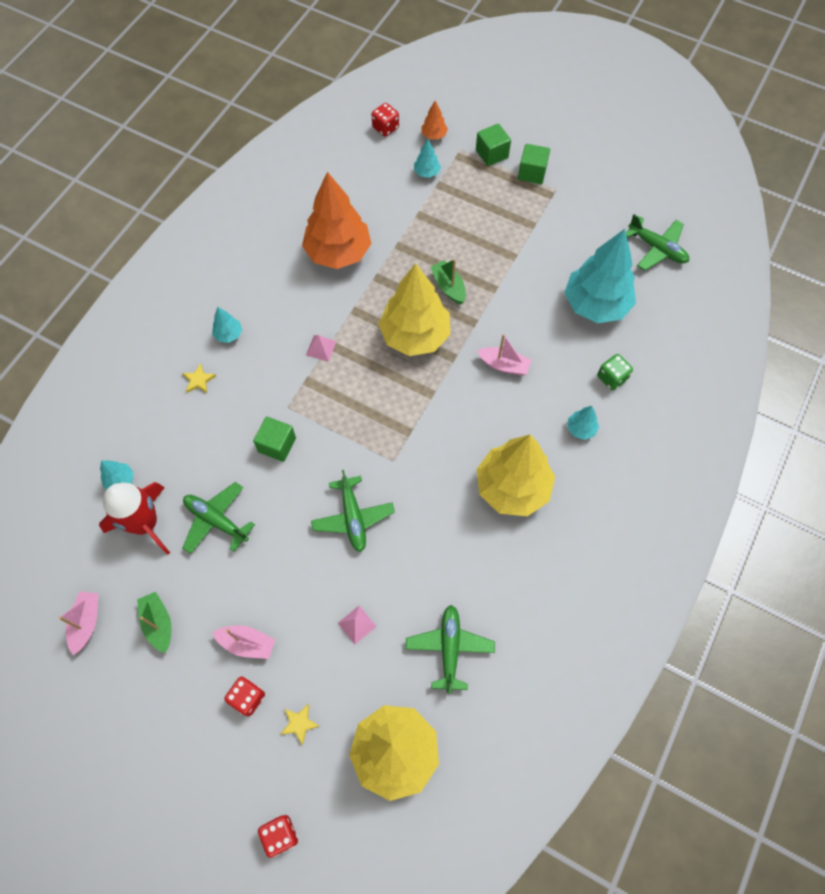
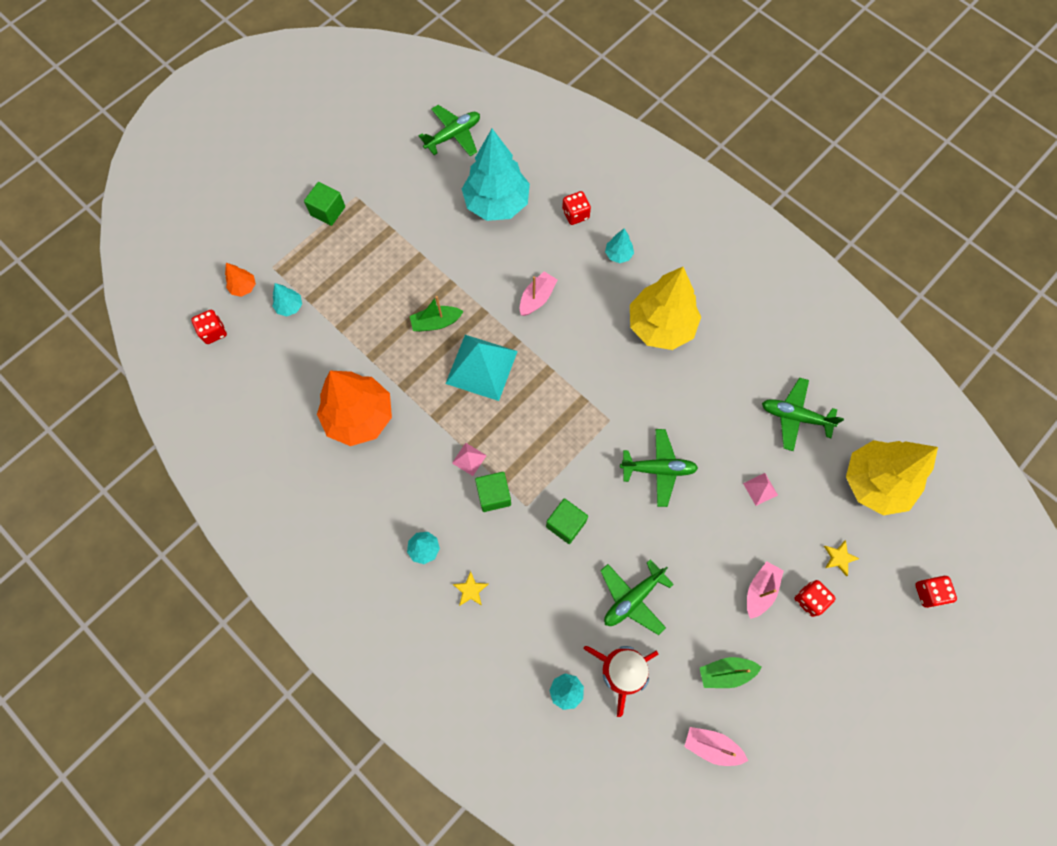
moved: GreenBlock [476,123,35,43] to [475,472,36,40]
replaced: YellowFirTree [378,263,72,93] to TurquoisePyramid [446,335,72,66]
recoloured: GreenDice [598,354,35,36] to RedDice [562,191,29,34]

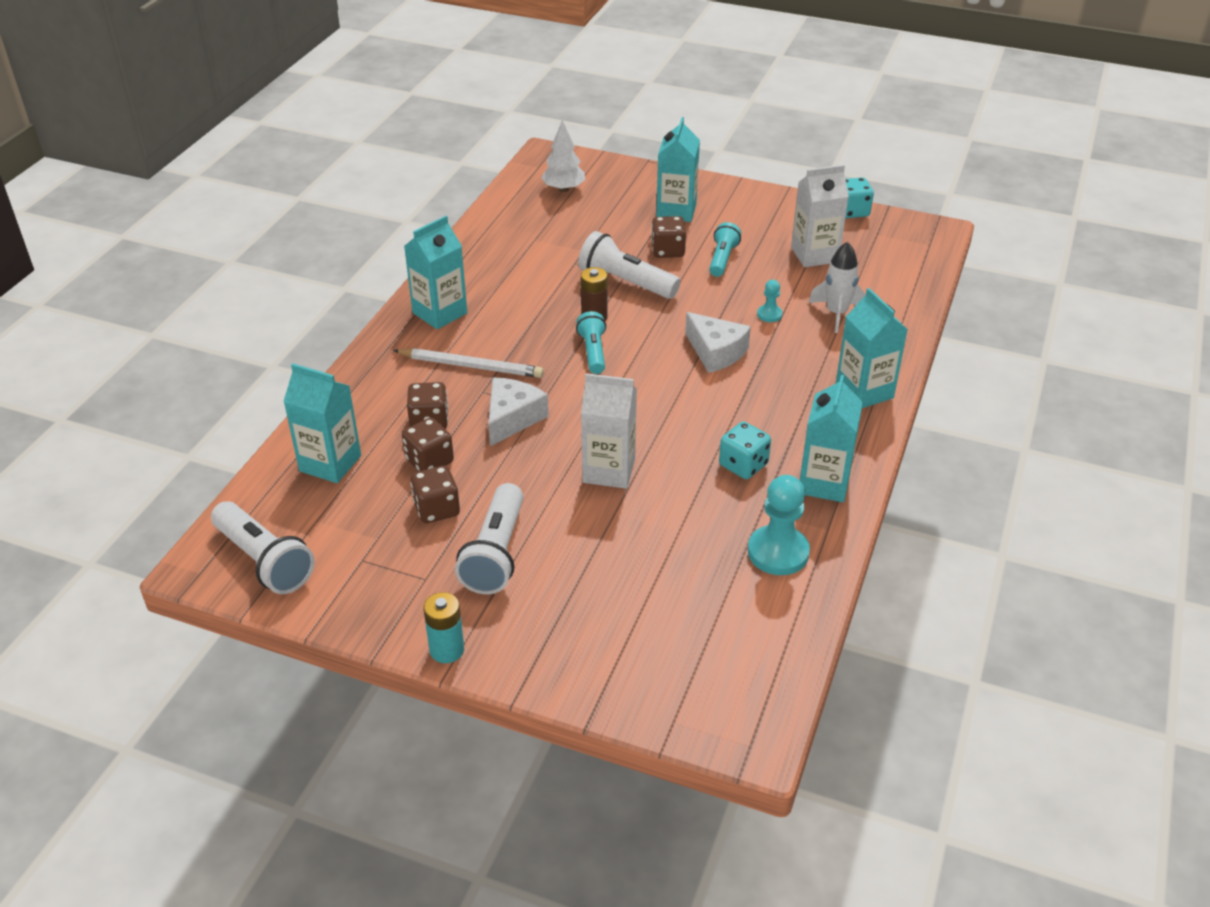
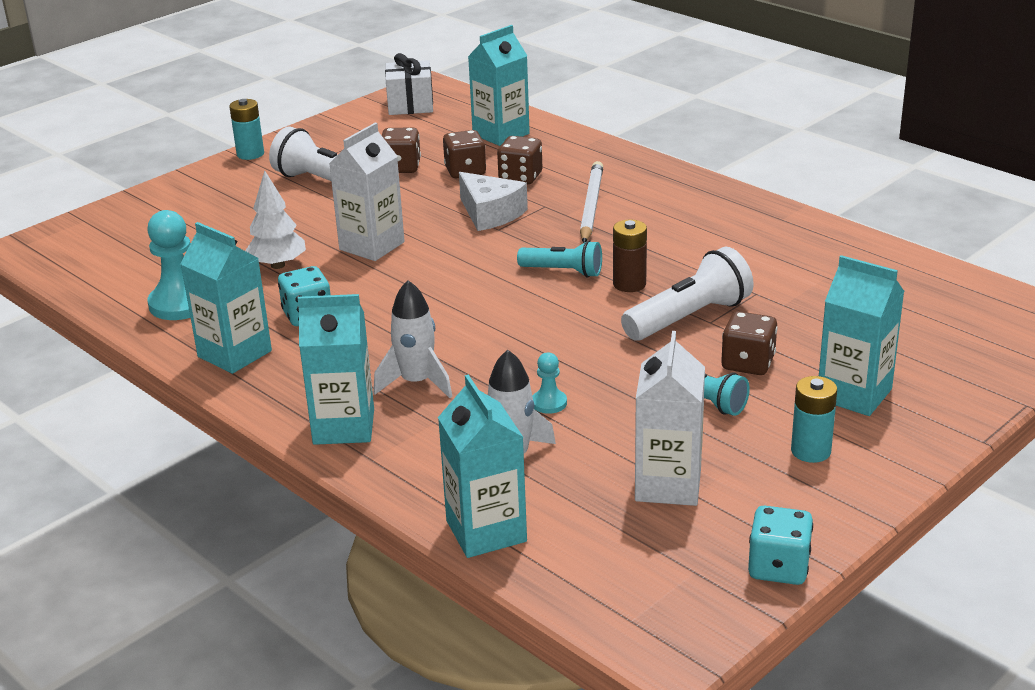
removed: WhitePieceOfCheese [685,312,66,61]
added: WhiteRocket [374,280,78,118]; TurquoiseBattery [791,376,46,87]
moved: WhiteFirTree [541,120,44,72] to [245,170,61,99]; TurquoiseMilkCarton [404,216,63,113] to [438,374,89,184]
replaced: WhiteTorch [211,501,104,93] to WhiteGift [385,53,48,62]
turned: WhitePencil [393,348,151,30] = [580,161,23,82] 150 degrees clockwise

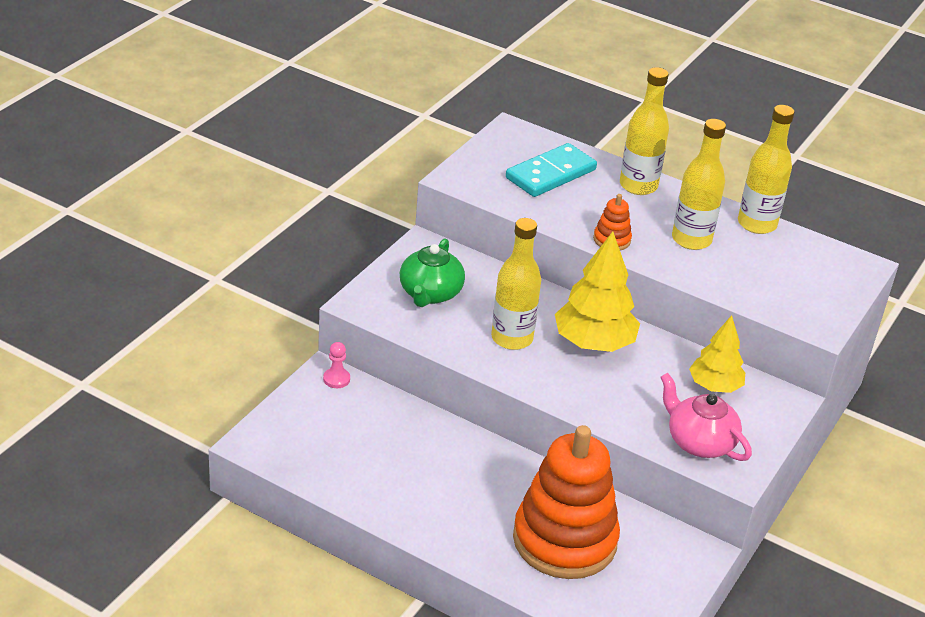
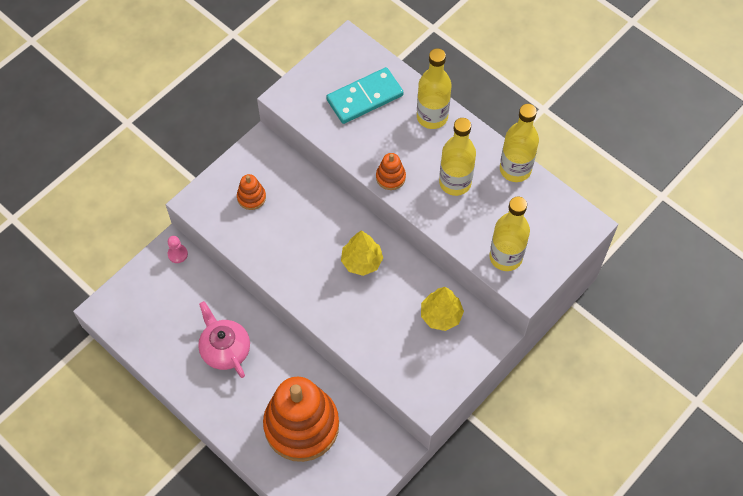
moved: PinkChinaTeapot [660,373,92,88] to [198,301,52,77]; YellowDrinkBottle [491,218,50,132] to [490,196,40,75]
replaced: GreenChinaTeapot [400,238,65,69] to OrangeRingStacker [237,174,29,36]
resized: YellowFirTree [555,231,85,121] = [341,230,42,46] x0.65

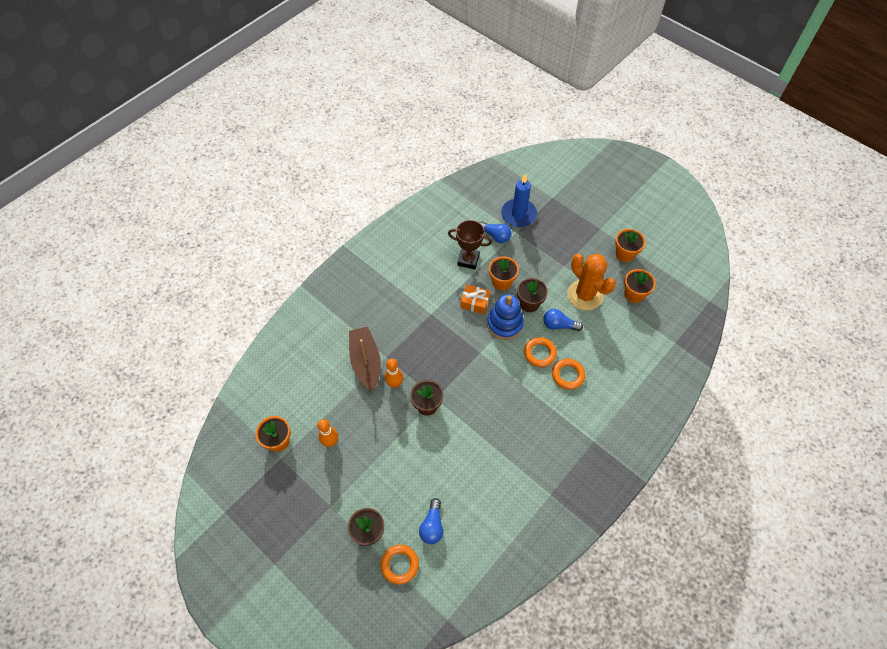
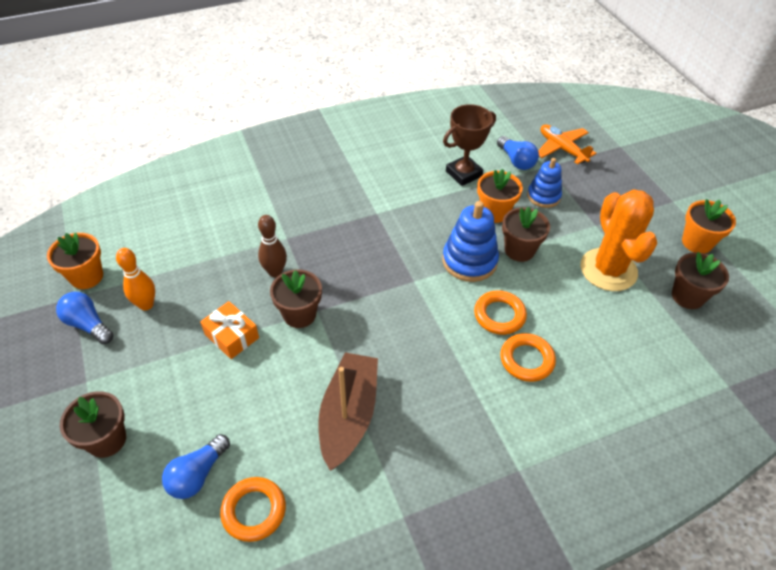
added: RoyalBlueRingStacker [527,158,35,50]
moved: RoyalBlueBulb [543,309,40,22] to [56,292,57,52]; OrangeGift [460,285,31,29] to [200,301,59,58]; OrangeTorus [381,545,38,40] to [220,477,66,65]; RussetBoat [349,327,32,65] to [318,352,60,119]
replaced: RoyalBlueCandle [501,174,36,53] to OrangeAeroplane [538,124,58,40]
recoloured: OrangeSkittle [385,359,18,29] to RussetSkittle [258,215,29,63]; OrangePottedPlant [624,269,32,34] to RussetPottedPlant [672,252,57,57]
turned: RussetPrizeCup [448,220,44,49] = [443,104,53,82] 75 degrees counterclockwise

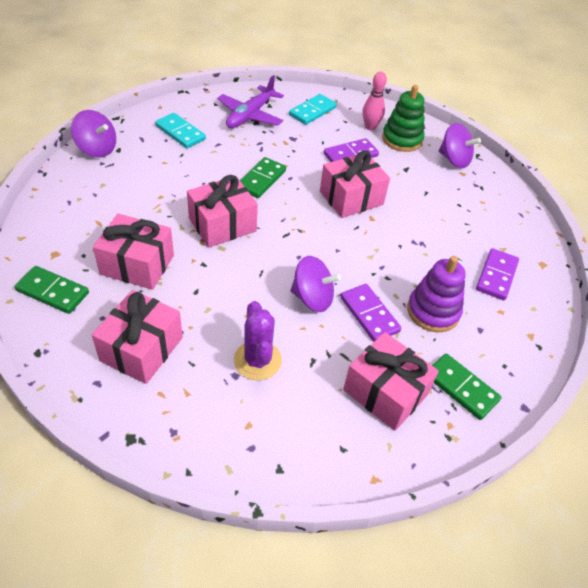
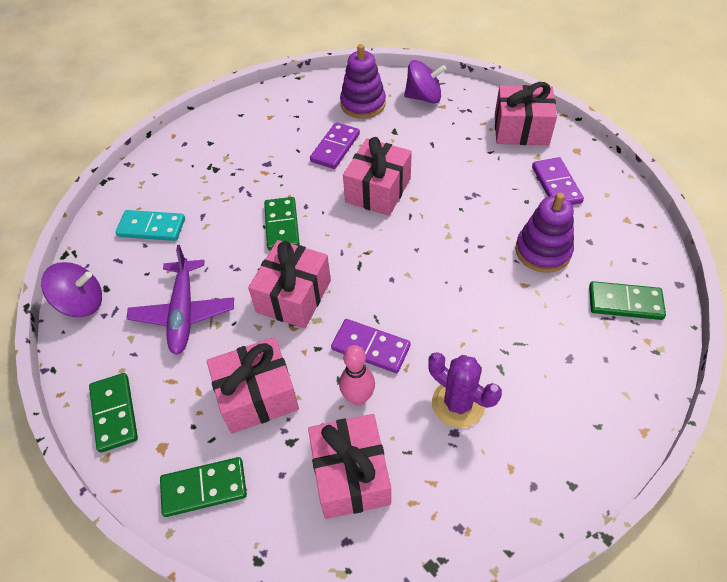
removed: TurquoiseDomino [289,94,48,31]; VioletSpinningTop [291,256,50,56]
added: GreenDomino [89,373,49,80]
moved: VioletAeroplane [217,75,67,53] to [126,245,108,110]; VioletDomino [341,284,60,58] to [331,319,80,54]; PinkSkittle [363,71,24,59] to [339,345,36,60]; PinkGift [343,332,96,99] to [495,82,62,63]
recoloured: GreenRingStacker [382,85,43,67] to VioletRingStacker [340,44,46,75]

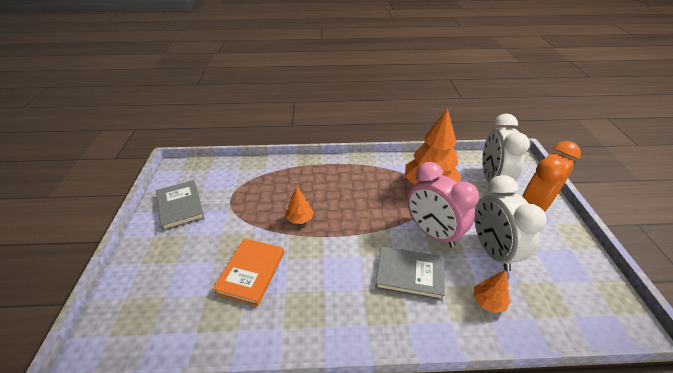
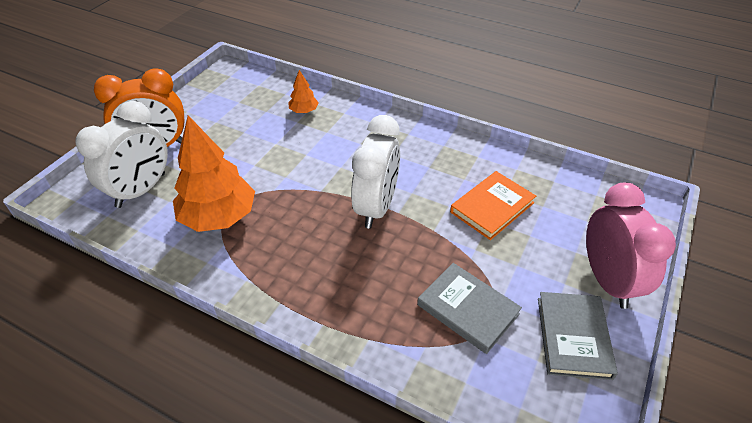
removed: OrangeFirTree [286,186,28,38]
moved: WhiteAlarmClock [475,175,72,97] to [351,115,49,114]; AshGreyHardcover [375,247,70,54] to [417,263,105,91]; PinkAlarmClock [408,162,71,86] to [586,183,90,126]

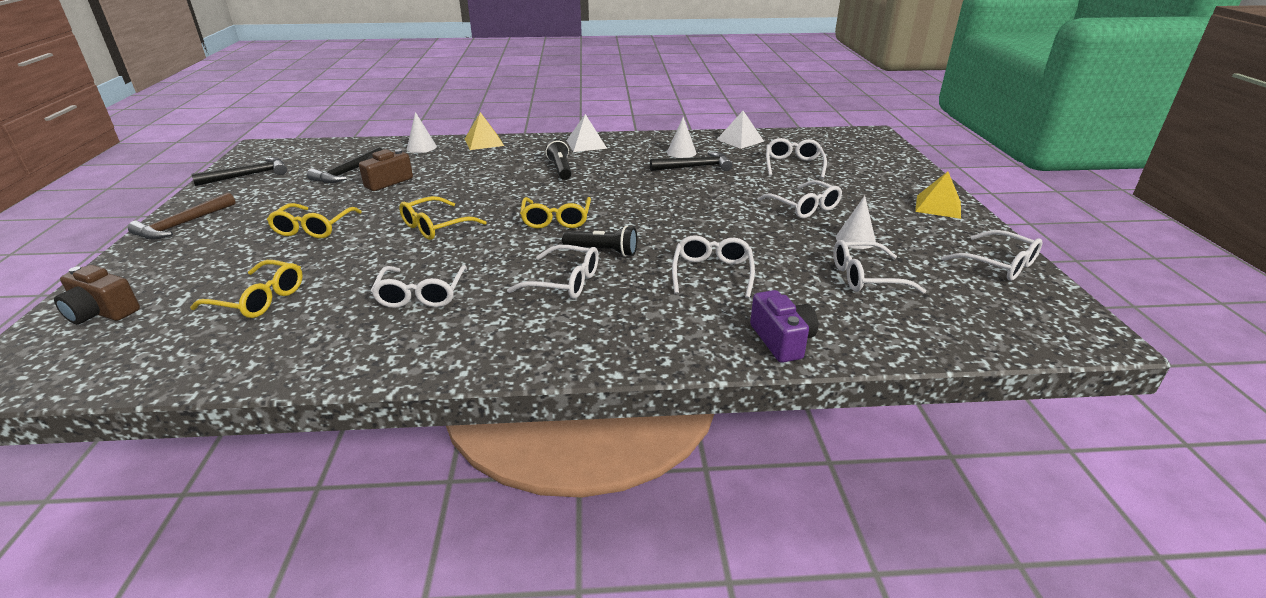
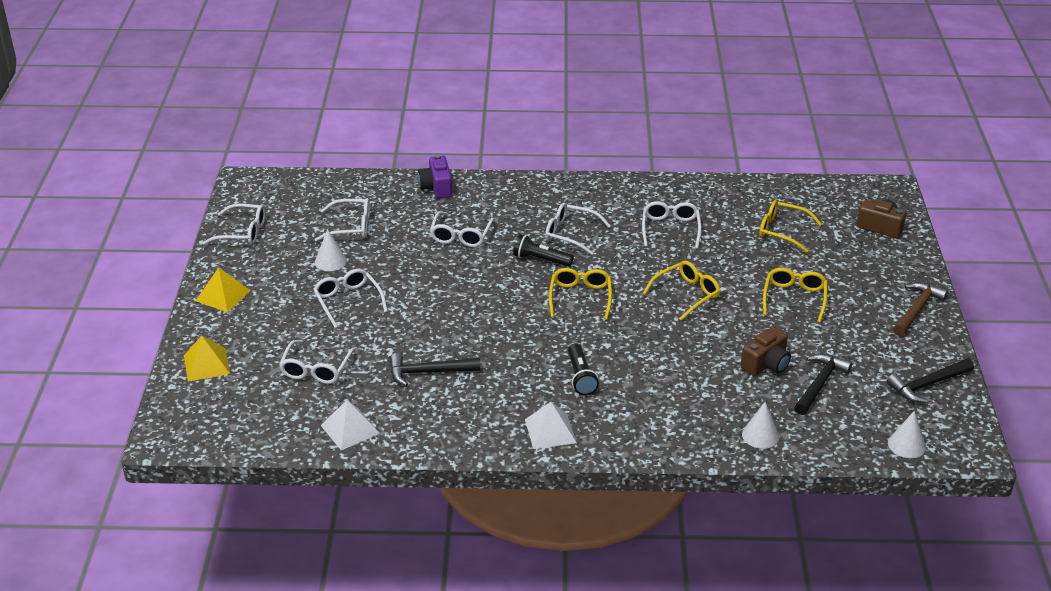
moved: YellowPyramid [465,112,39,38] to [184,336,46,46]; WhiteCone [667,117,29,41] to [888,411,38,47]
turned: WhiteEyeglasses [942,230,101,51] = [203,203,63,42] 135 degrees clockwise

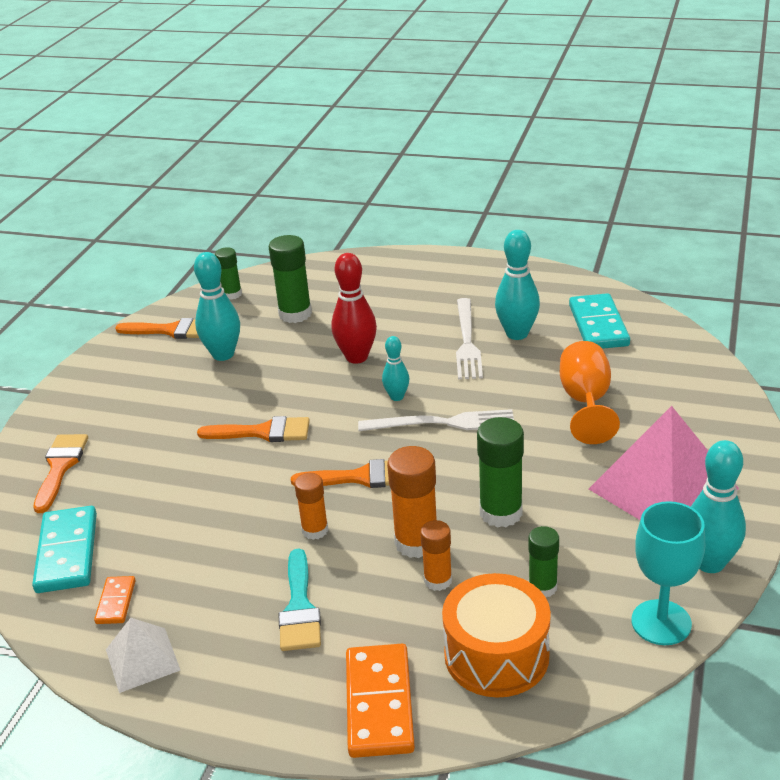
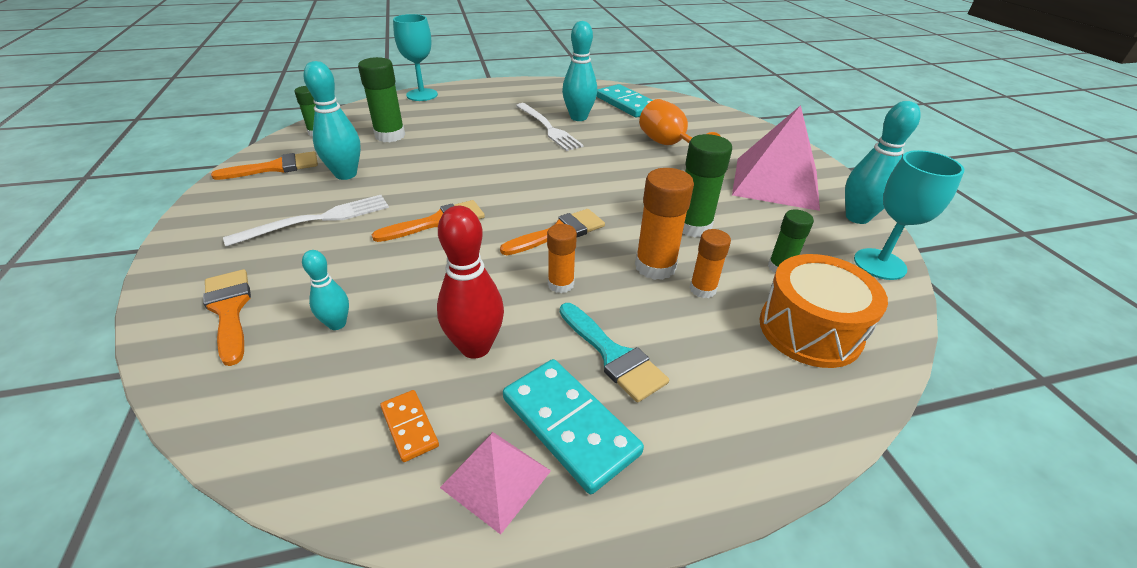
removed: OrangeDomino [346,644,69,114]
added: TurquoiseGoblet [393,14,45,87]
moved: WhiteFork [358,409,156,22] to [223,195,166,52]; TurquoiseSkittle [382,336,27,65] to [302,250,47,80]; RedSkittle [332,253,45,111] to [437,206,67,153]; TurquoiseDomino [32,506,65,87] to [503,359,141,135]
recoloured: WhitePyramid [106,618,74,75] to PinkPyramid [440,432,111,103]

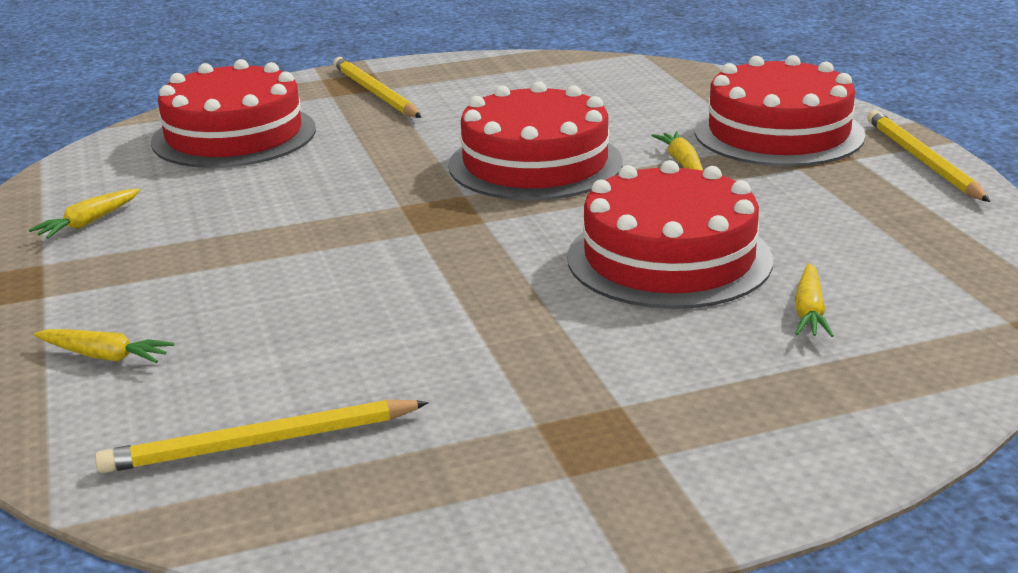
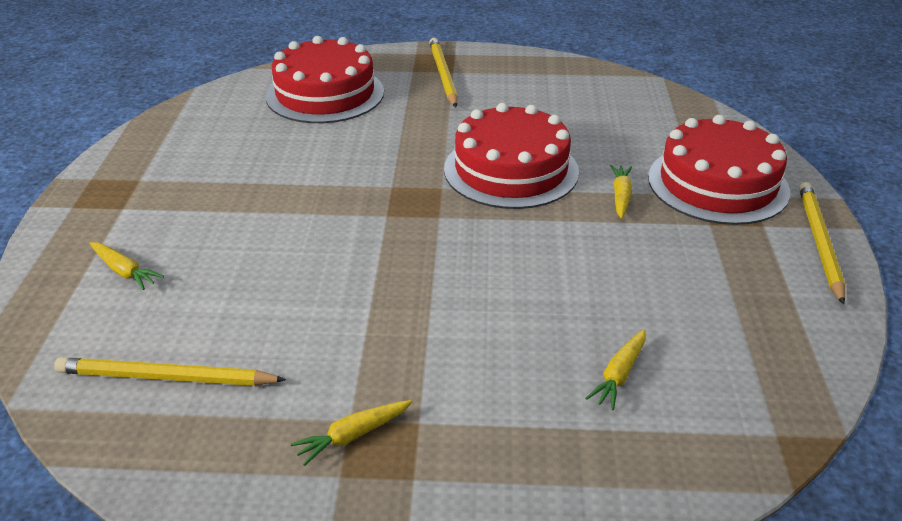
removed: RedCake [567,160,206,149]
moved: YellowRootVegetable [29,189,111,50] to [291,400,121,66]

